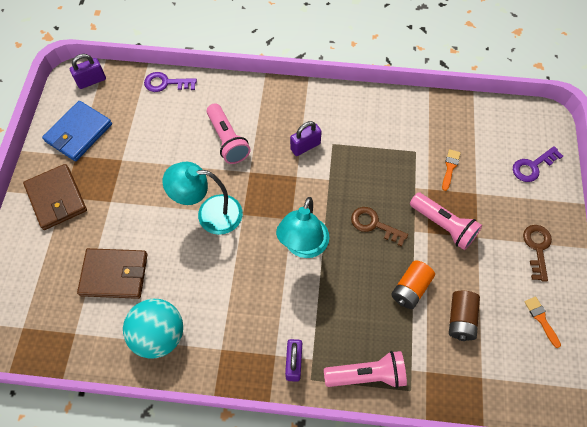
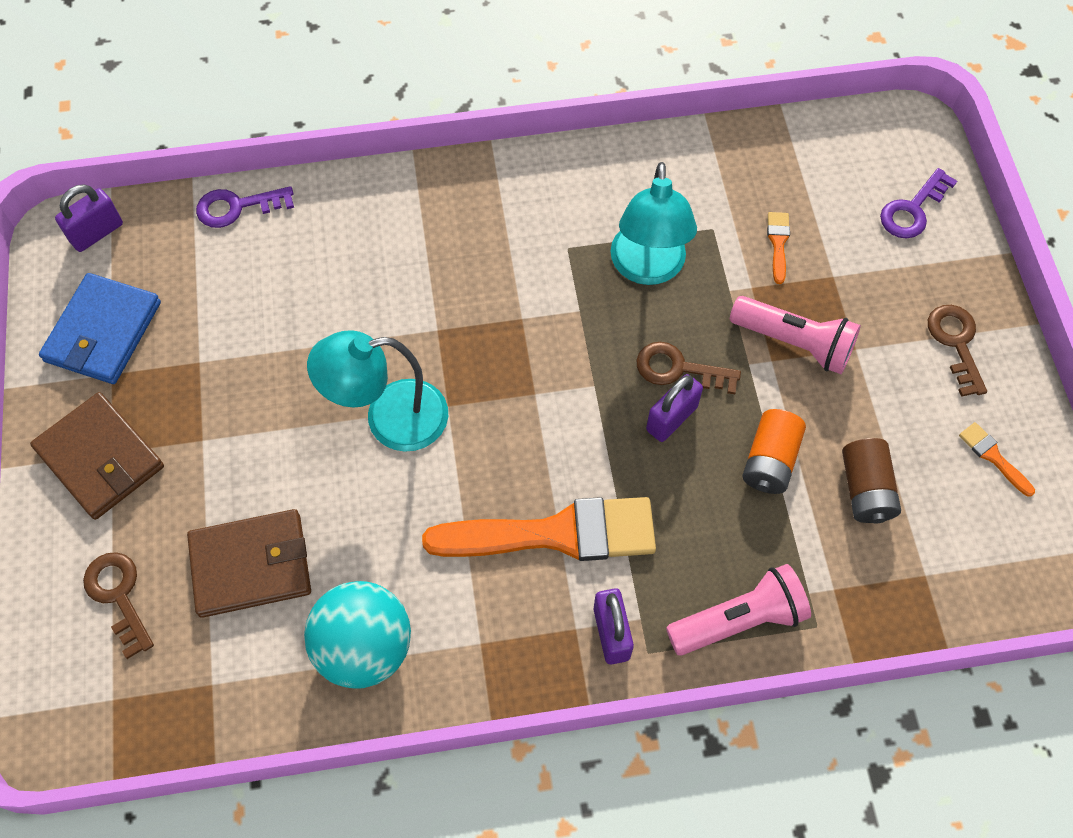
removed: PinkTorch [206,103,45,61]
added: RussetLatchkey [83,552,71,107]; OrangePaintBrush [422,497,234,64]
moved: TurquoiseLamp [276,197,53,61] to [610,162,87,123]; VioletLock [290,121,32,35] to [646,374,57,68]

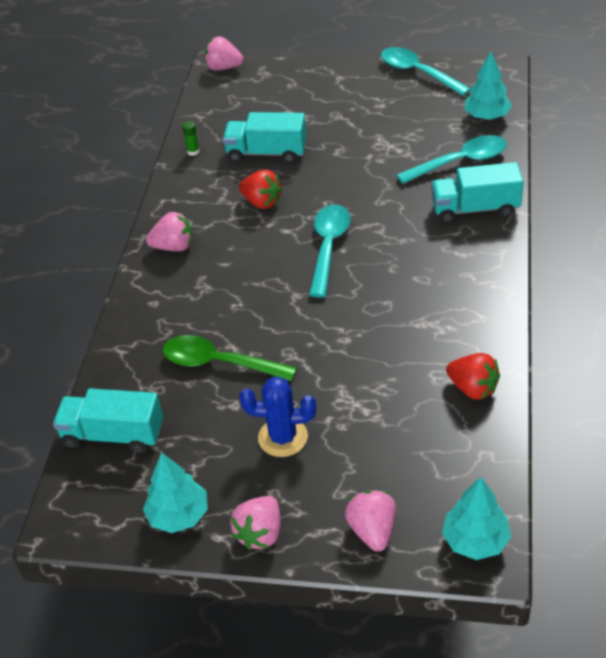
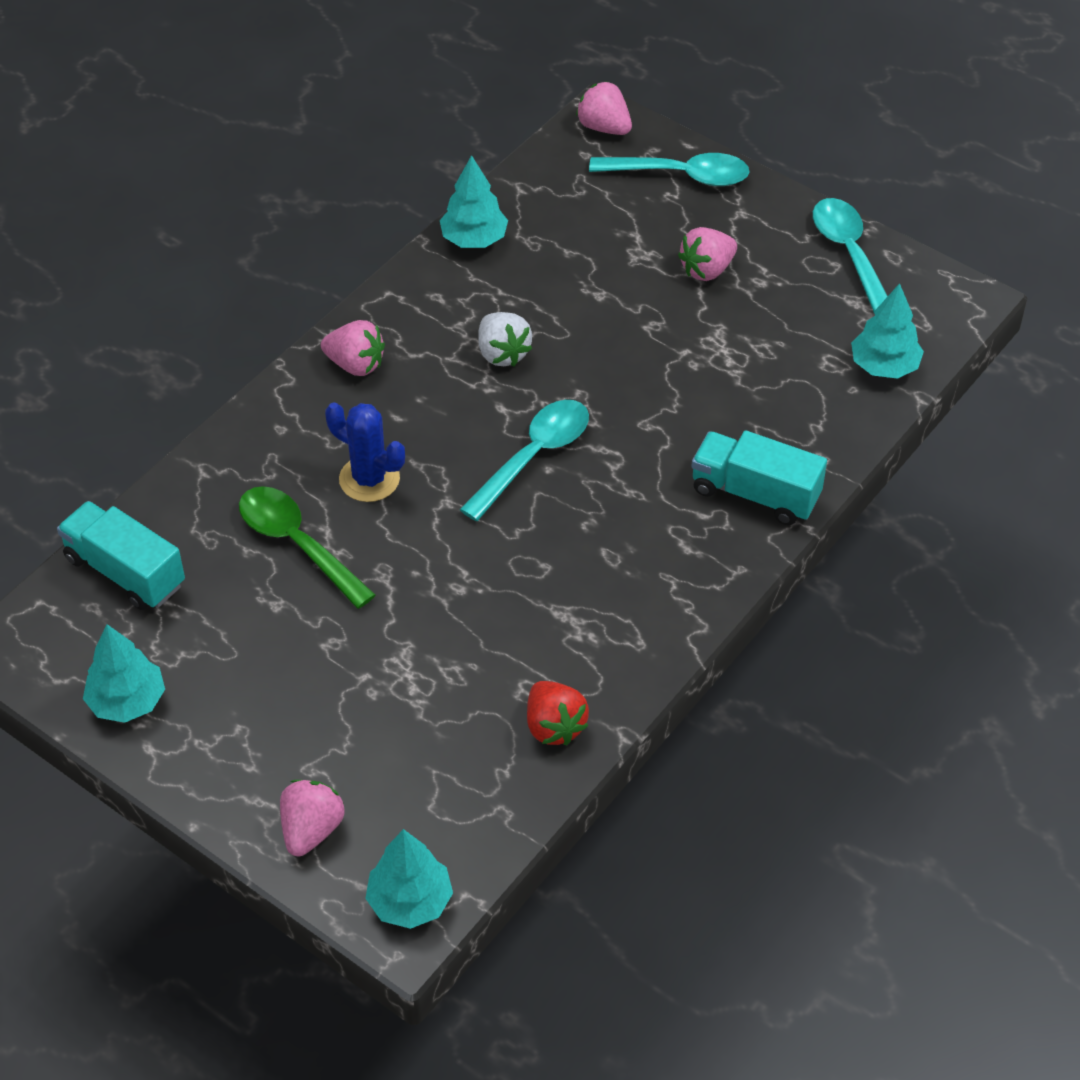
removed: TurquoiseToyTruck [223,112,84,51]
moved: RoyalBlueCactus [239,376,77,81] to [325,402,80,100]; TurquoiseSpoon [397,135,110,49] to [589,153,161,33]; PinkToyStrawberry [230,496,51,54] to [678,227,59,54]
replaced: GreenGlue [182,121,17,35] to TurquoiseFirTree [440,155,68,93]
recoloured: RedToyStrawberry [239,170,43,39] to WhiteToyStrawberry [478,312,54,54]

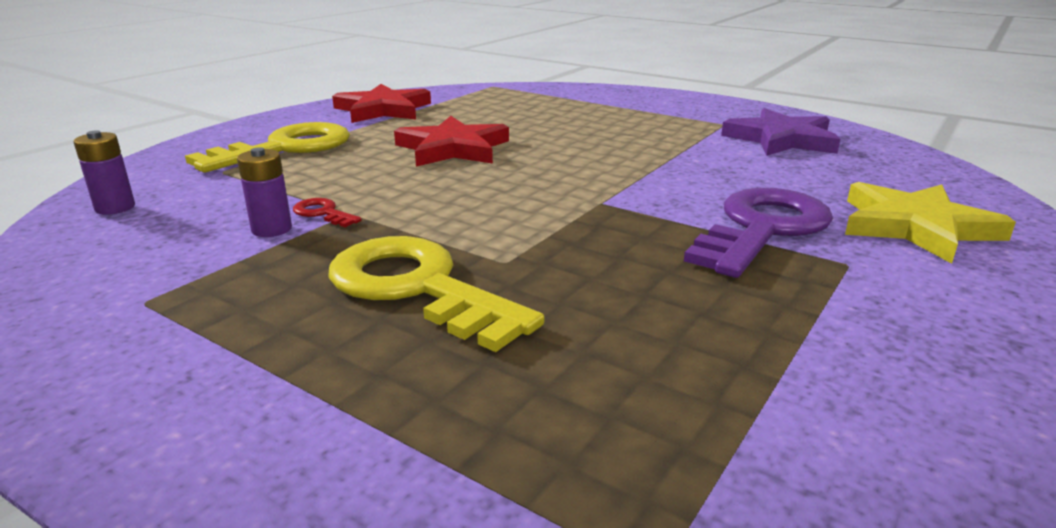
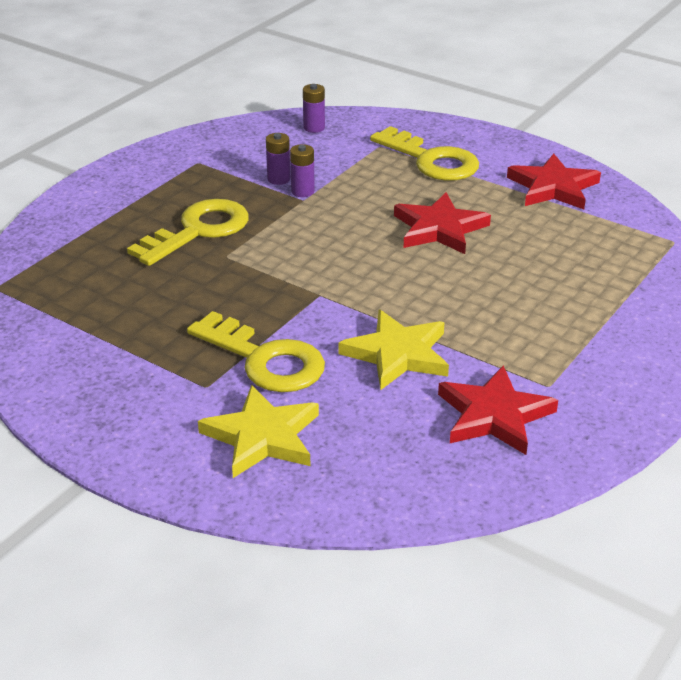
added: YellowStarShape [338,310,111,80]
replaced: RedLatchkey [293,198,69,29] to VioletBattery [290,144,25,53]
recoloured: VioletLatchkey [684,188,149,90] to YellowLatchkey [187,311,138,81]; VioletStarShape [721,108,119,48] to RedStarShape [438,365,120,90]

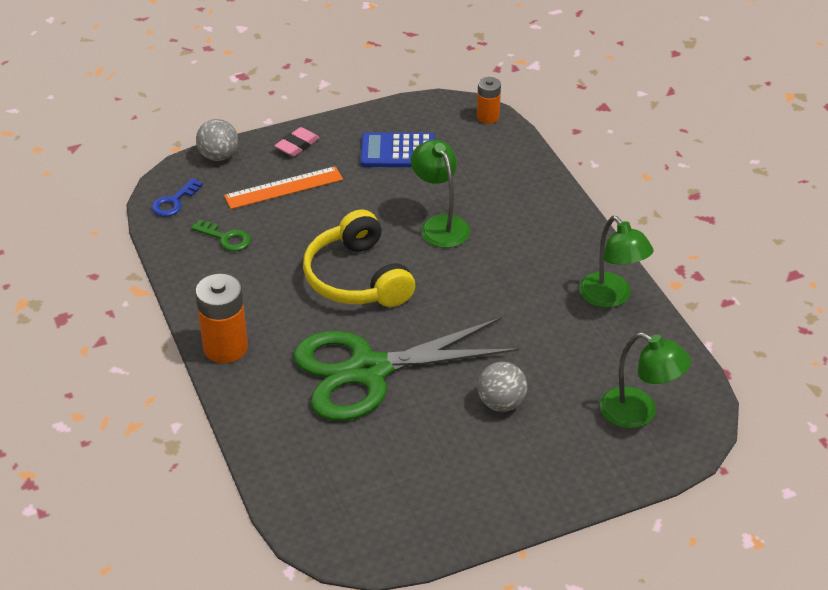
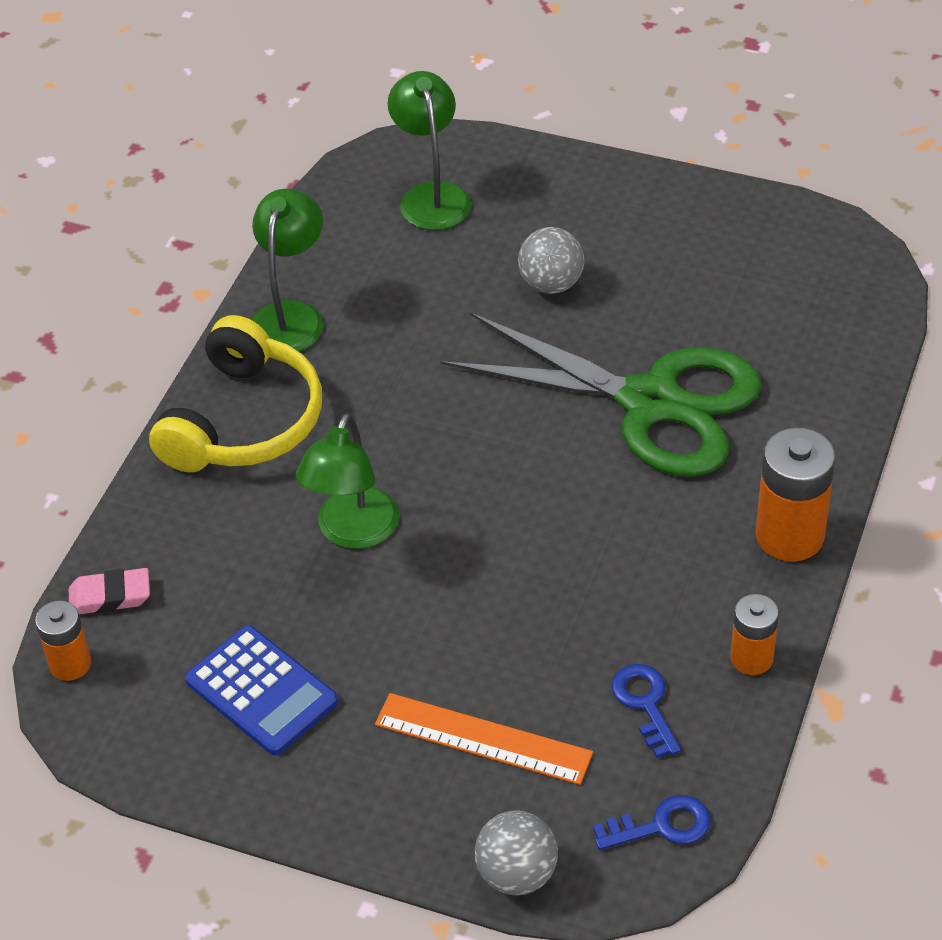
added: OrangeBattery [730,594,49,81]
moved: PinkEraser [274,127,46,30] to [69,568,81,46]; YellowHeadset [303,209,112,98] to [149,315,173,157]
recoloured: GreenLatchkey [191,220,60,31] to RoyalBlueLatchkey [611,664,70,94]

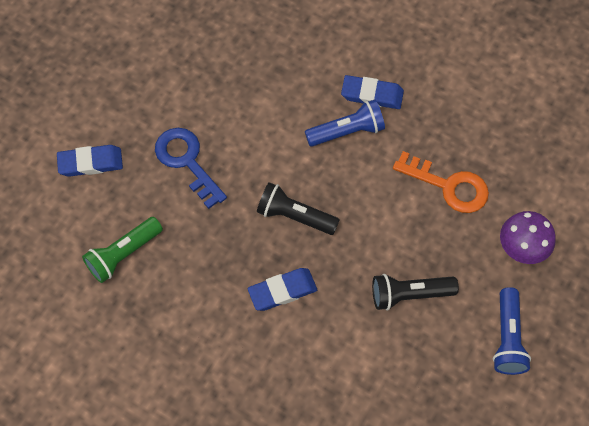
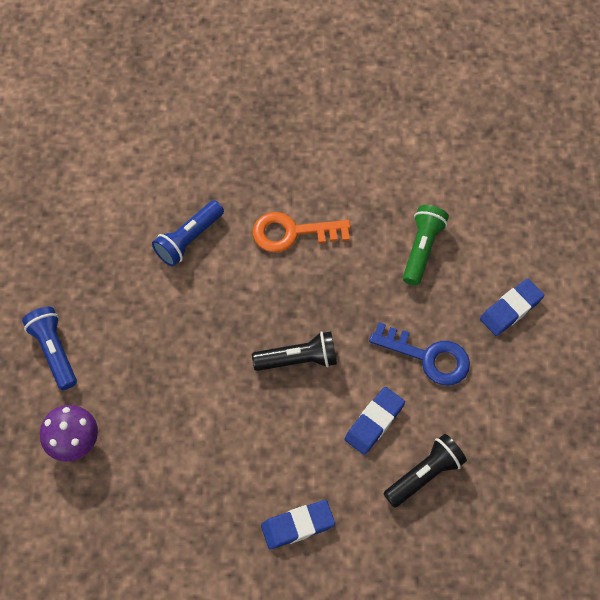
moved: RoyalBlueTorch [305,99,80,48] to [152,200,72,67]; OrangeLatchkey [393,151,96,62] to [253,212,98,41]; RoyalBlueEraser [248,268,69,43] to [345,387,60,68]; JetBlackTorch [372,274,87,36] to [384,434,83,74]

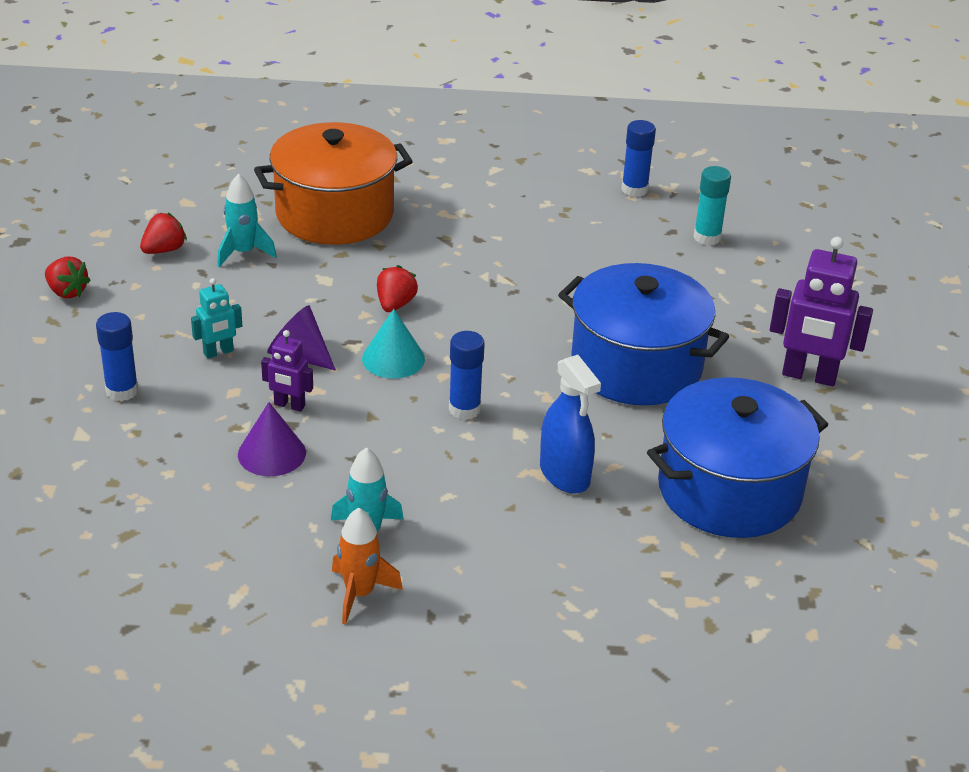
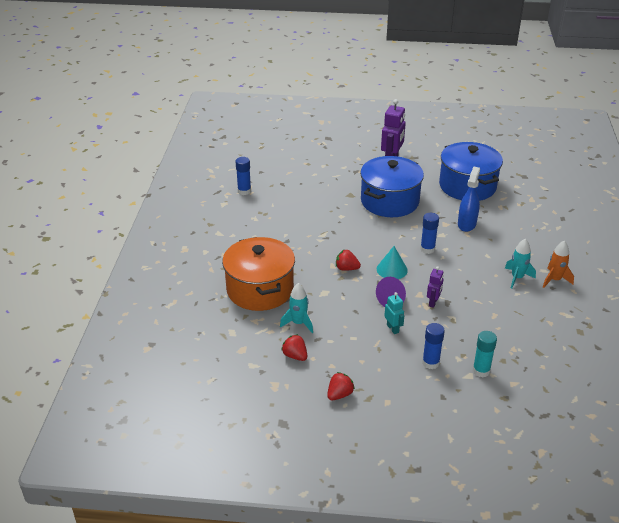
removed: VioletCone [238,402,68,74]
moved: TurquoiseGlue [693,166,38,80] to [473,331,24,47]
turned: RoyalBlueSprayer [540,355,61,139] = [458,167,22,65] 45 degrees counterclockwise

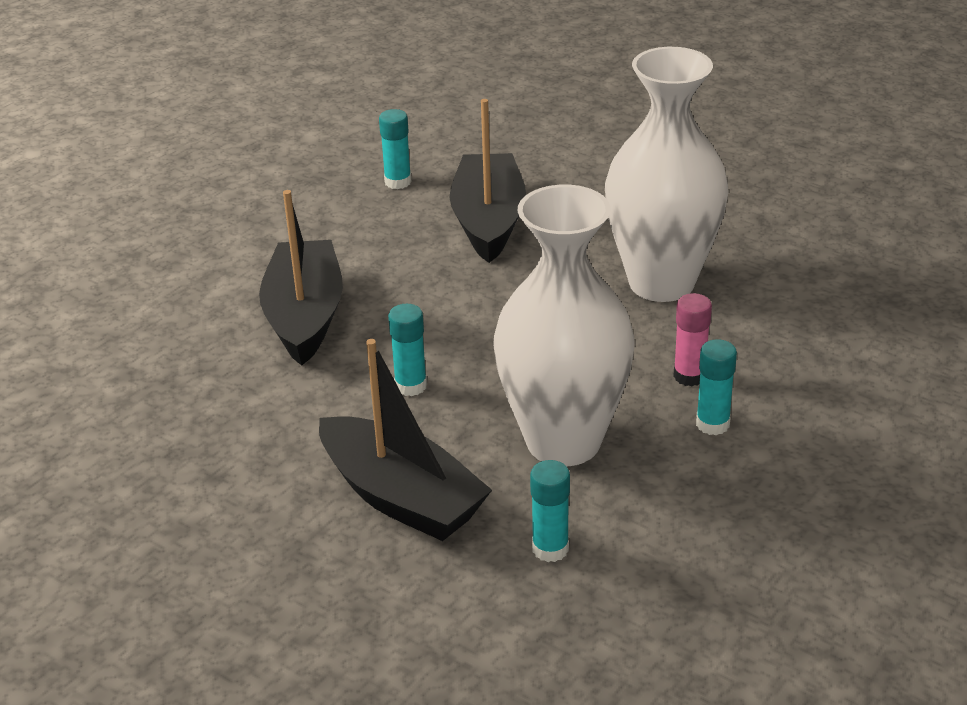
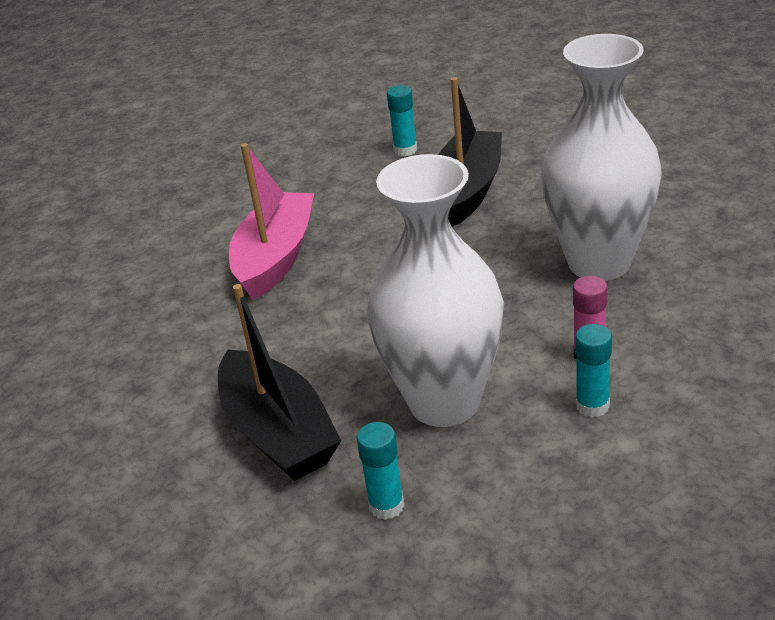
removed: TurquoiseGlue [388,304,39,92]
recoloured: JetBlackBoat [259,190,84,176] to PinkBoat [229,143,85,157]

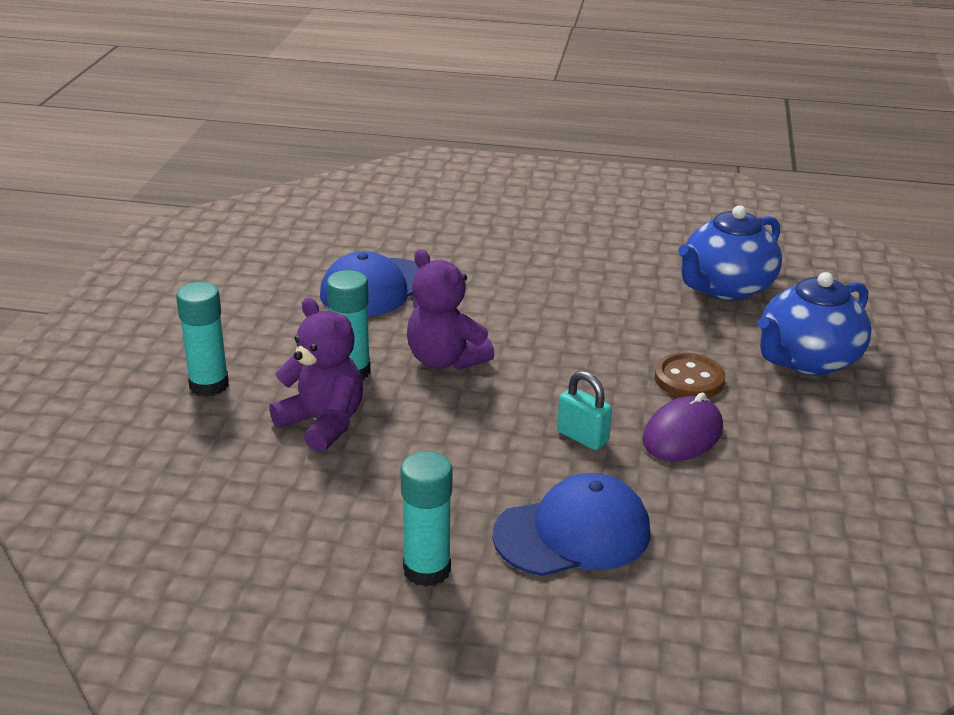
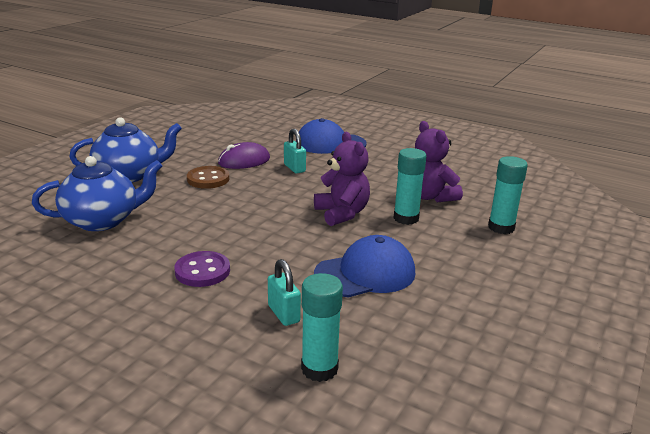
added: VioletButton [174,251,56,36]; TurquoiseLock [268,259,33,67]
moved: TurquoiseGlue [400,451,53,136] to [301,273,42,109]

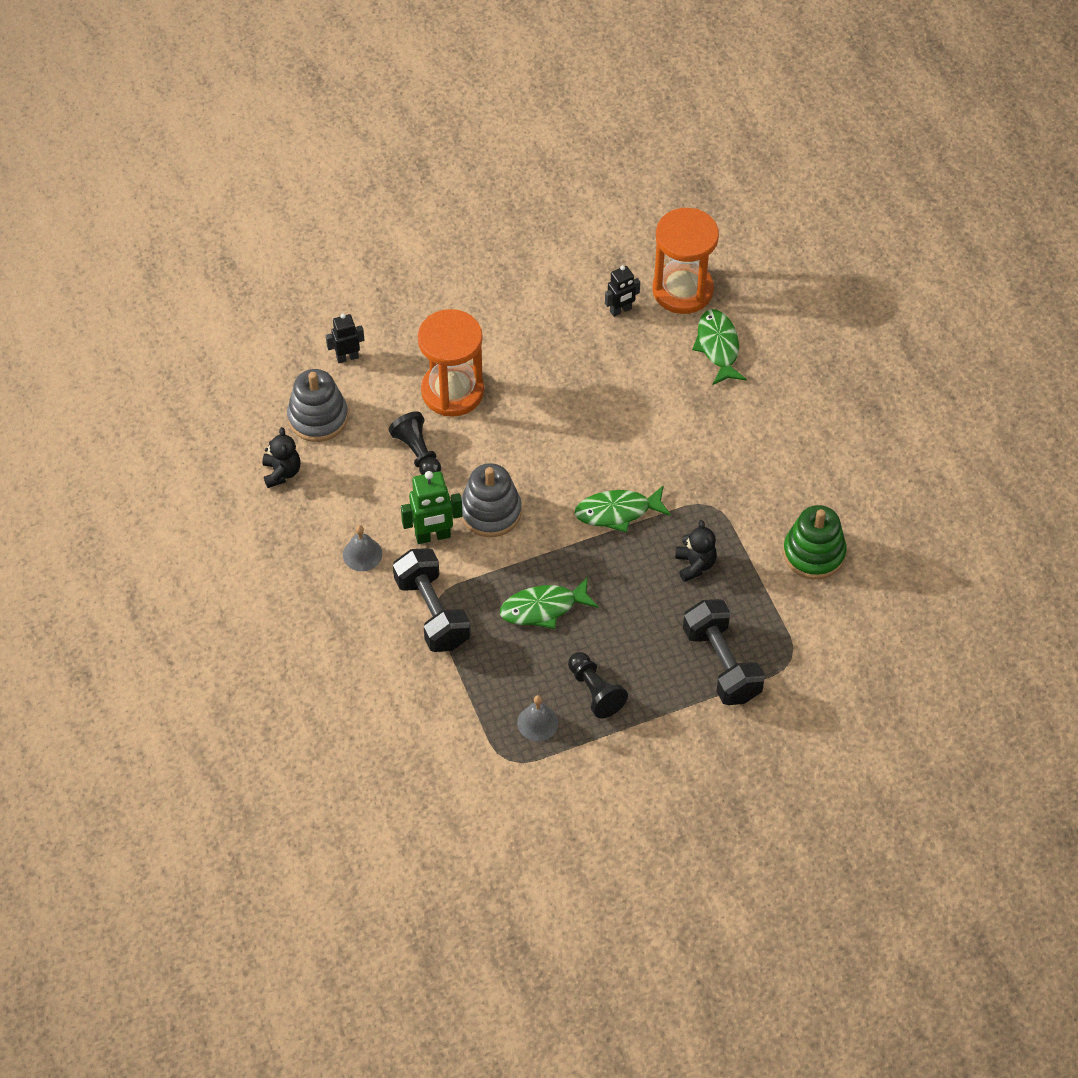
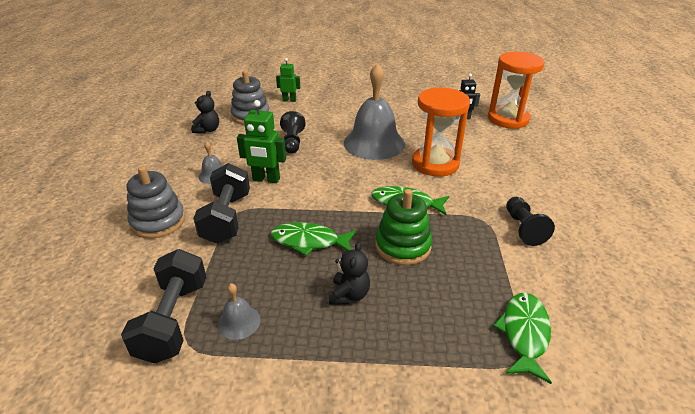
added: AshGreyBell [344,63,61,97]
moved: JetBlackHandWeight [683,599,82,106] to [121,249,85,115]; AshGreyRingStacker [461,463,61,74] to [127,166,58,73]; JetBlackTeddy [675,520,42,62] to [329,242,41,63]; GreenRingStacker [783,505,64,75] to [375,189,57,76]; OrangeHourglass [418,309,66,108] to [412,88,58,89]; GreenFish [692,309,55,76] to [493,293,59,91]; JetBlackPawn [568,652,60,66] to [506,197,49,49]
recoloured: JetBlackRobotFigure [326,313,38,50] to GreenRobotFigure [276,58,24,44]

